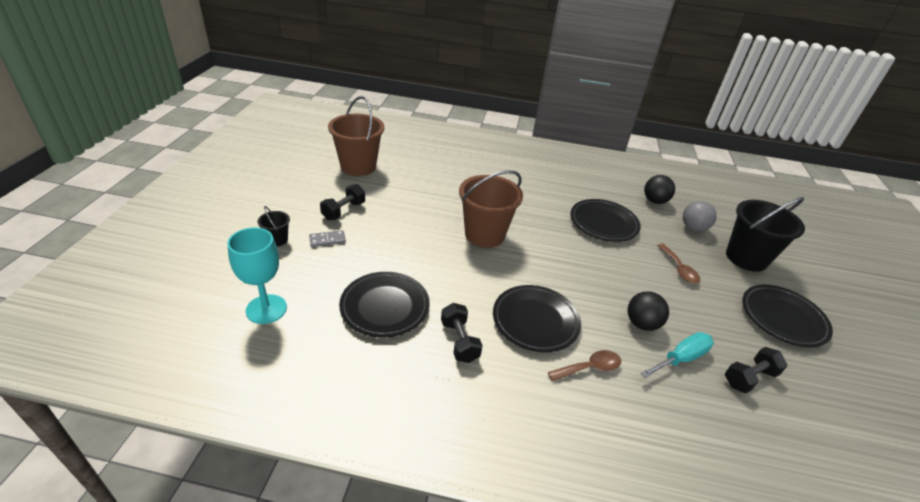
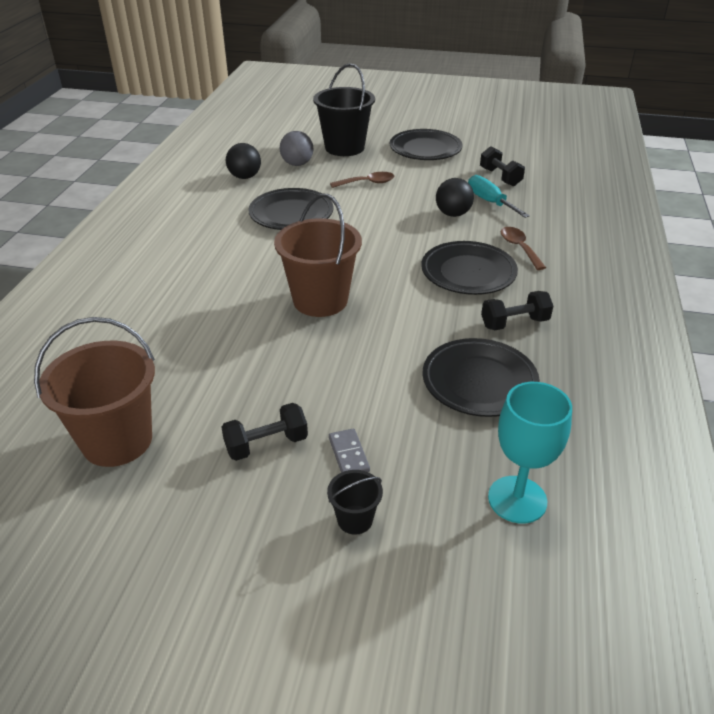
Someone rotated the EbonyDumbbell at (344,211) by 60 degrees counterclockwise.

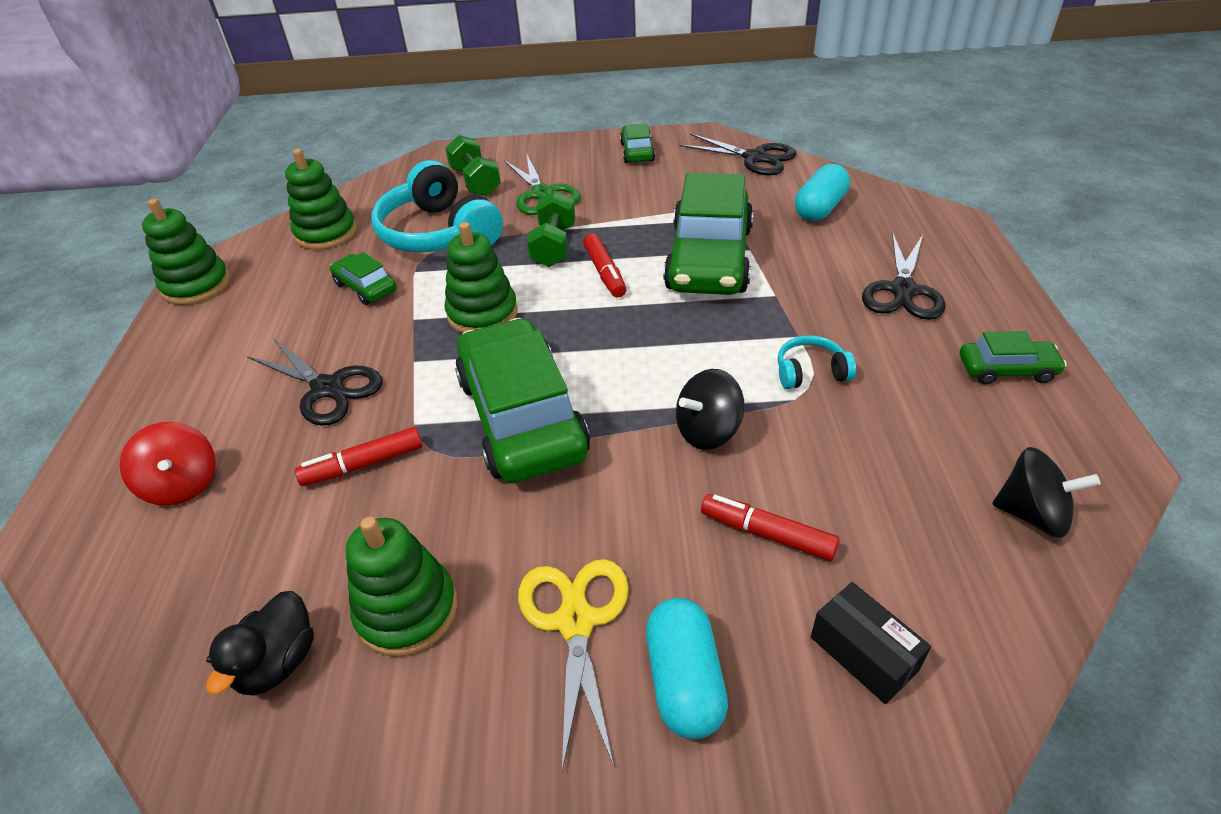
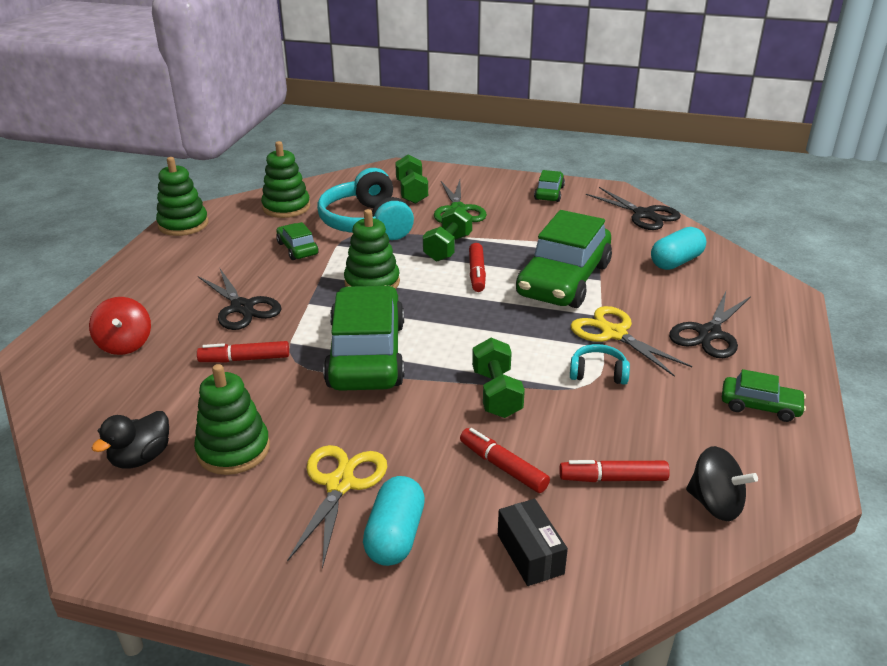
Someone put down the CrimsonMarker at (613,479).
Someone put down the BrightYellowScissors at (614,333).
Someone swapped the EbonyToyTop at (708,431) for the GreenDumbbell at (496,393).

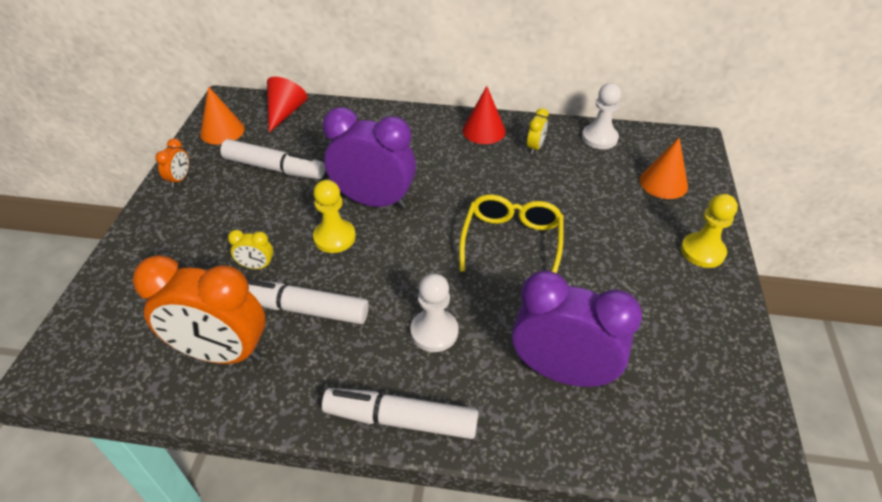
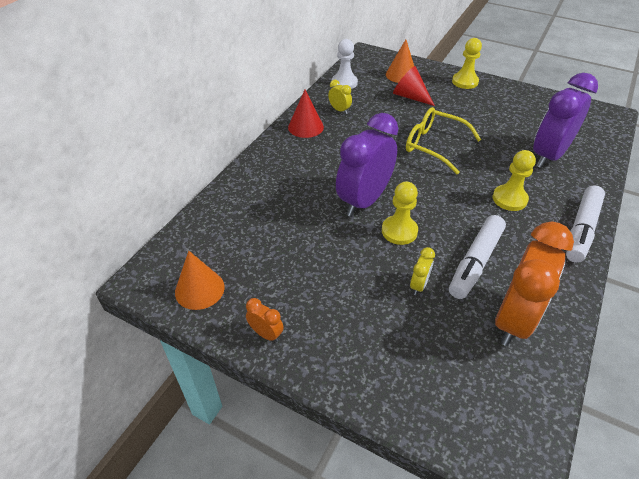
Someone took away the WhiteMarker at (274,168).
Someone carried the CrimsonCone from (285,112) to (410,96).
Someone repainted the WhitePawn at (434,332), which became the BrightYellowPawn at (509,199).

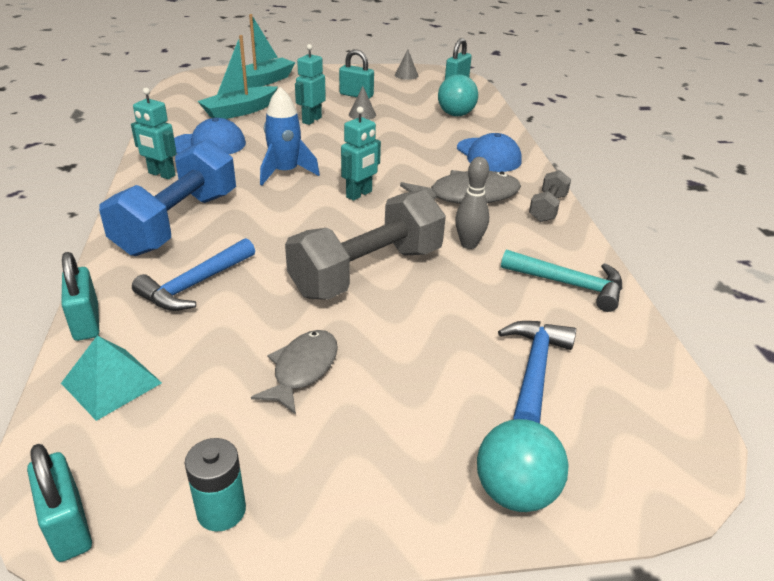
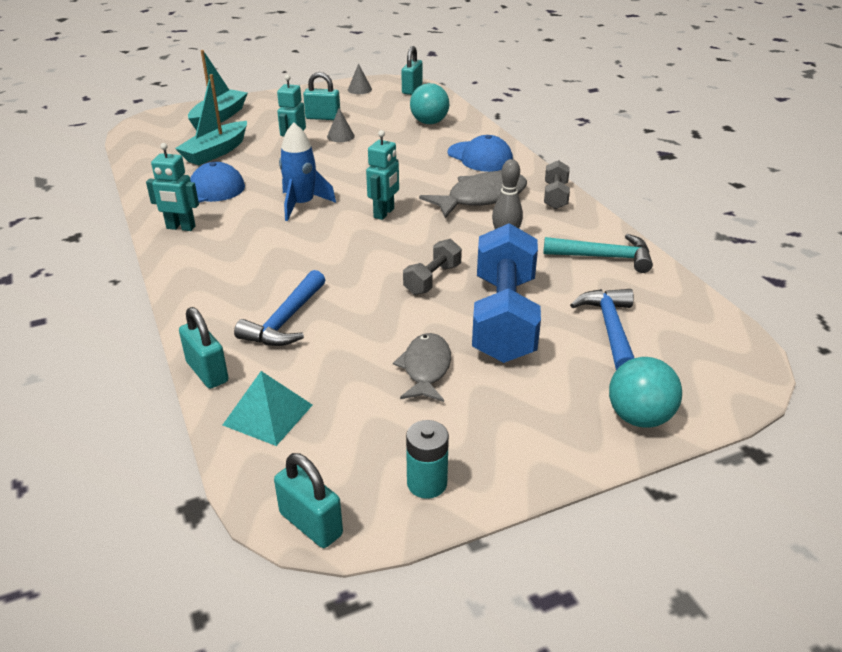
Someone carried the CobaltDumbbell from (178,223) to (504,318).
Someone scaled the GreyDumbbell at (367,272) by 0.49.

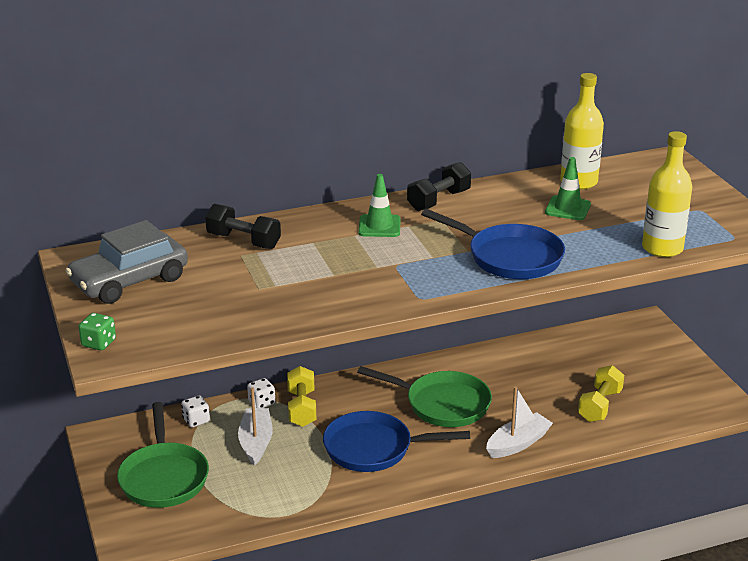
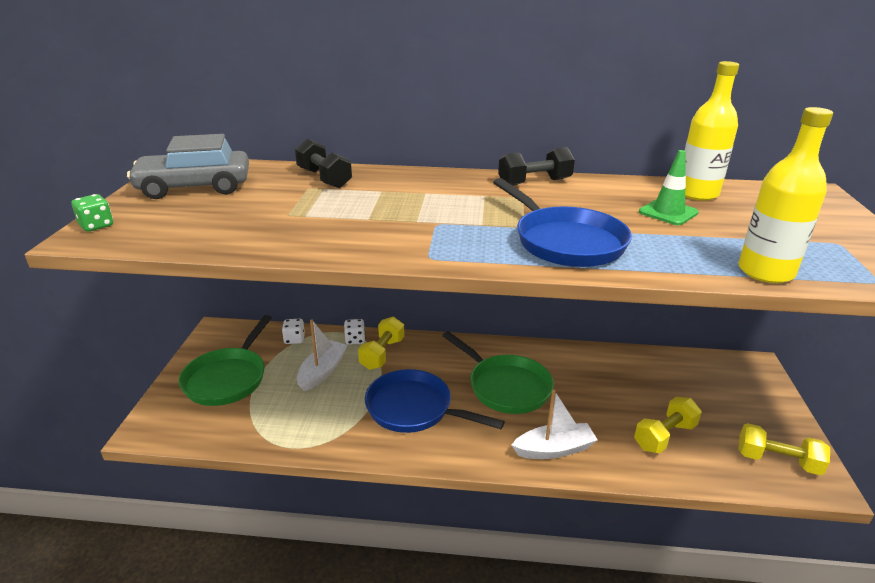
Someone took away the GreenRoadCone at (379,226).
Someone put down the BrightYellowDumbbell at (777,461).

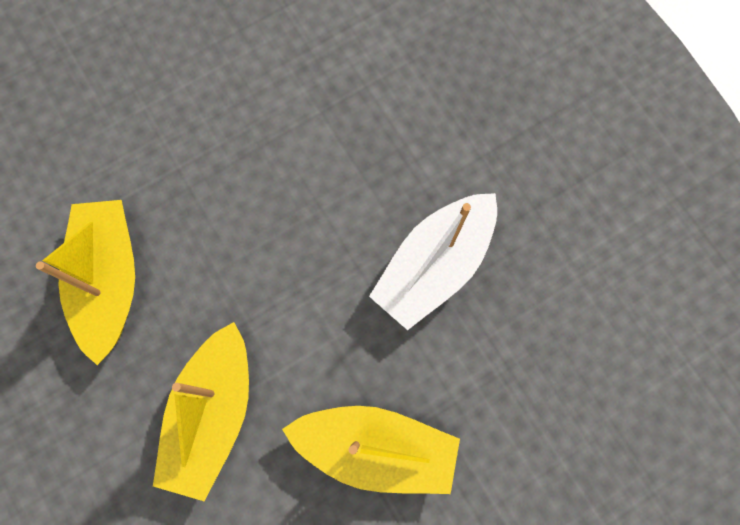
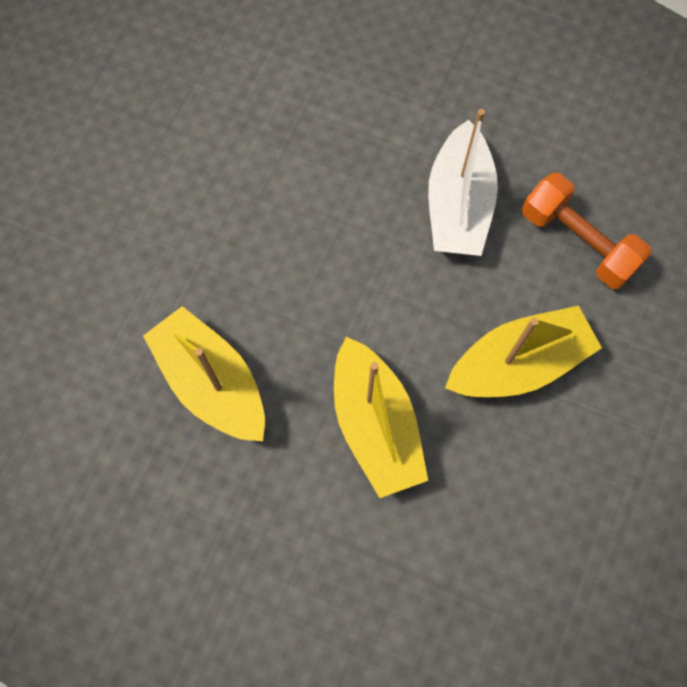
Someone put down the OrangeDumbbell at (577,242).

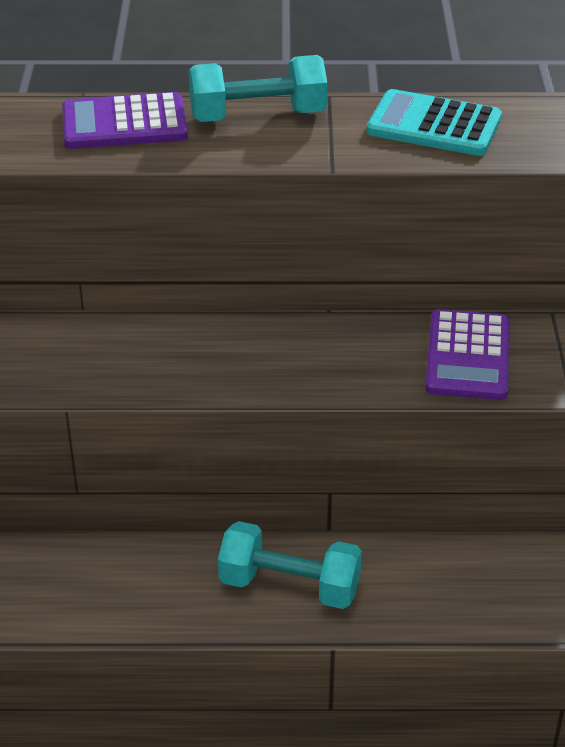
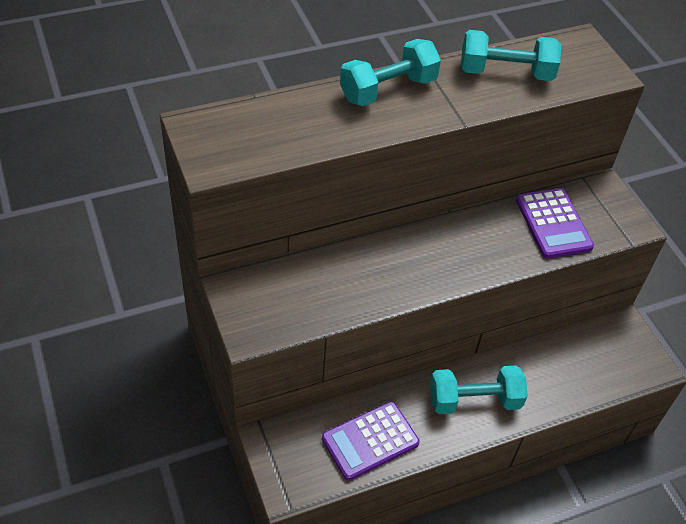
Someone carried the RoyalPurplePocketCalculator from (124,123) to (370,441).
Someone swapped the AquaPocketCalculator at (434,125) for the AquaDumbbell at (505,73).

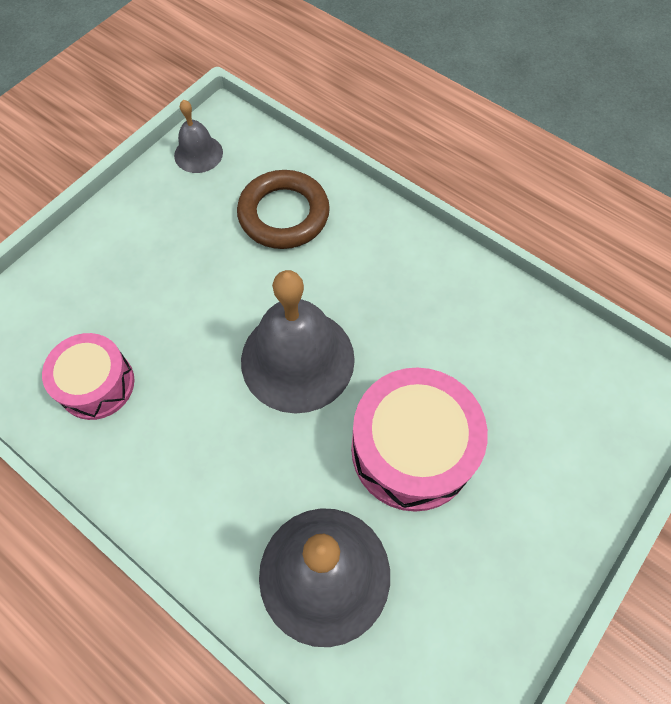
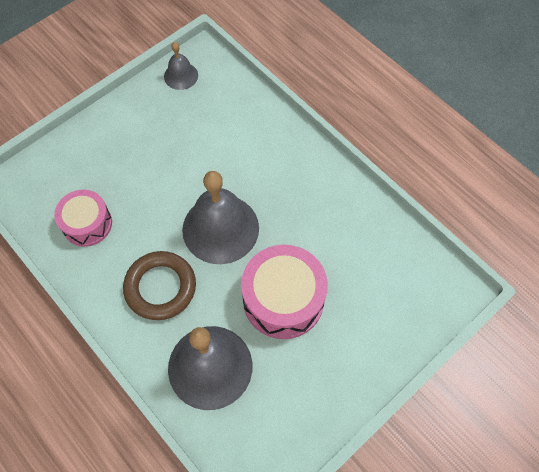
Someone carried the RussetHoop from (284,214) to (160,287).

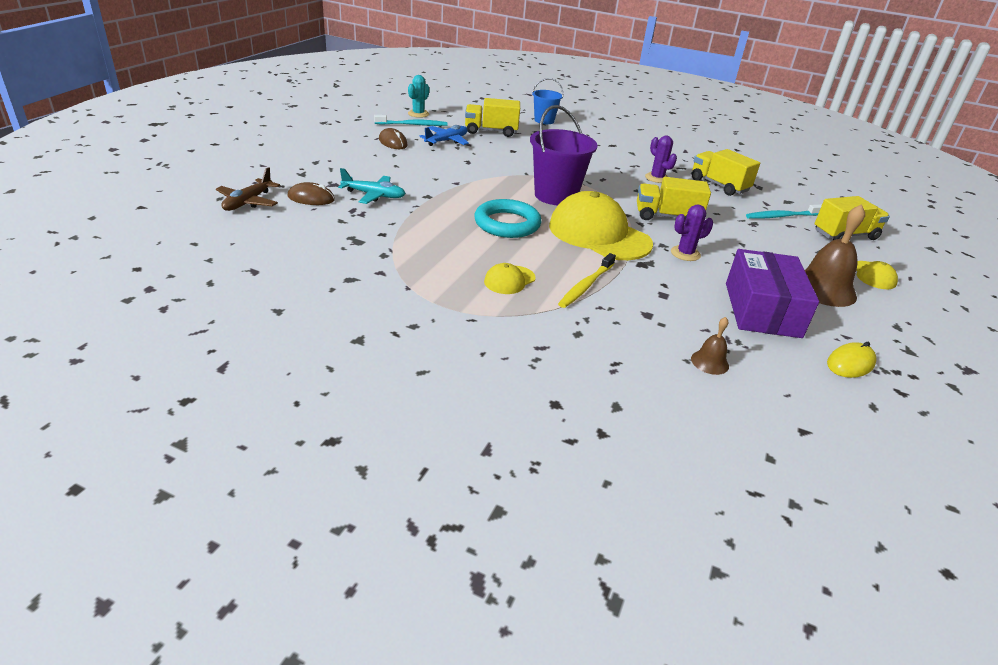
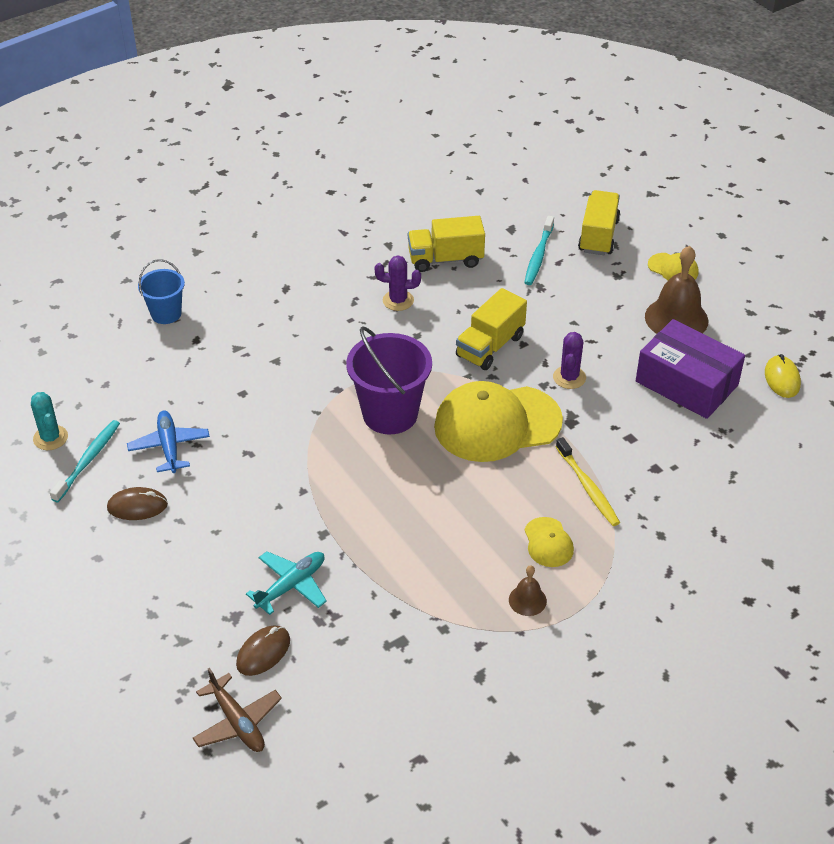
Someone took away the BrightYellowLorry at (491,131).
Someone took away the AquaHoop at (507,224).
Someone carried the RussetBell from (709,362) to (527,600).

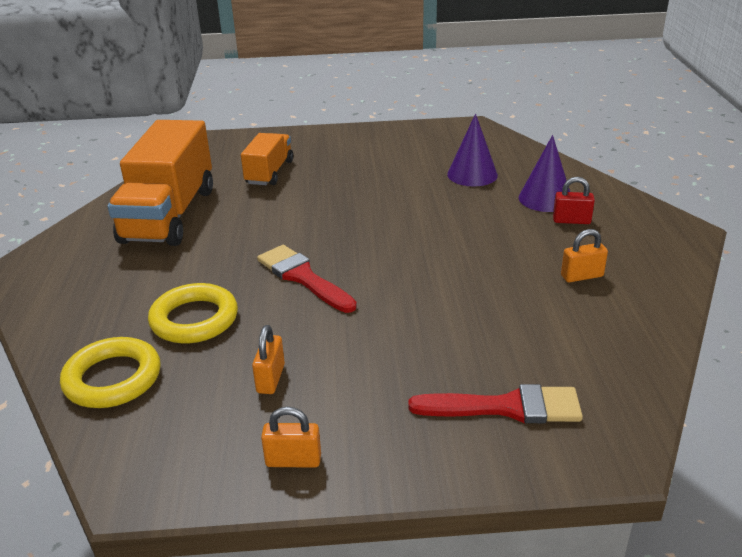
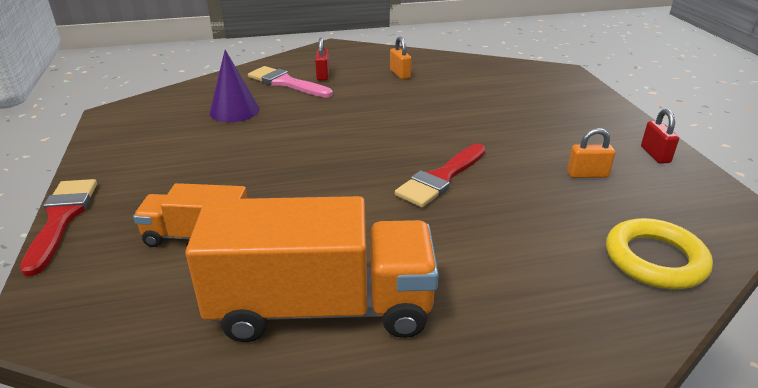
Someone took away the BrightYellowHoop at (194,319).
Someone carried the CrimsonPaintbrush from (506,407) to (61,219).
Someone swapped the RoyalPurpleCone at (545,198) for the RosyPaintbrush at (286,83).
Someone repainted the OrangeLock at (293,460), which became the CrimsonLock at (655,154).

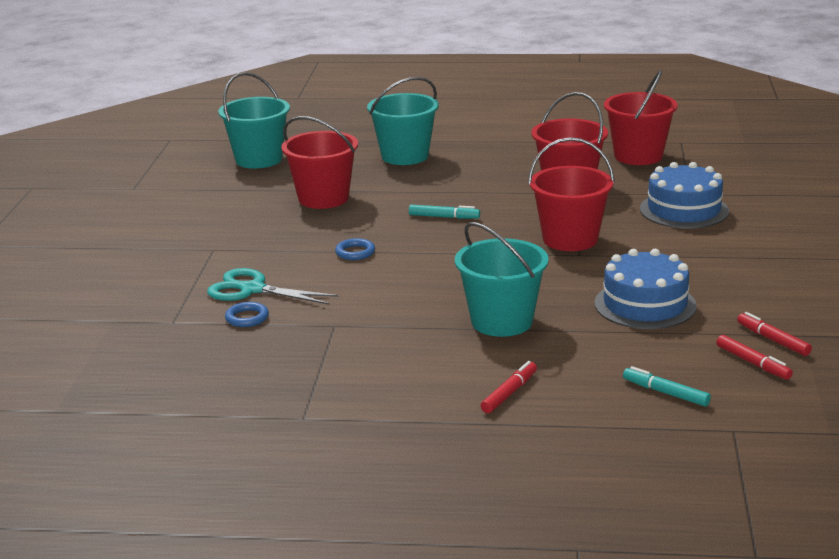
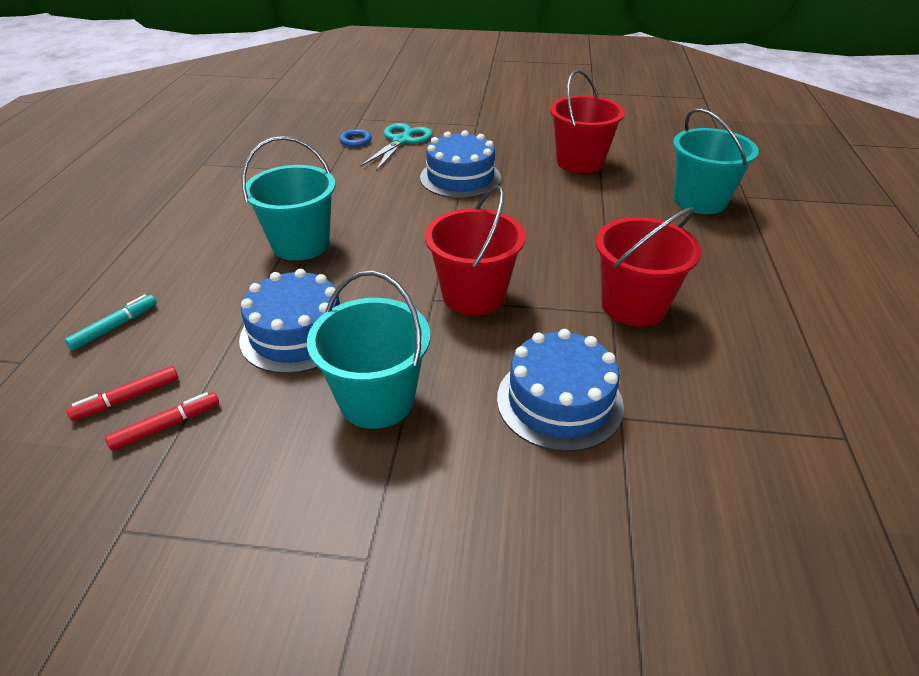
Someone took away the AquaMarker at (444,217).
Someone took away the CrimsonMarker at (509,393).
Someone took away the CrimsonBucket at (638,156).
Someone carried the AquaBucket from (259,159) to (377,400).
Someone swapped the CobaltHoop at (355,252) for the CobaltLayerCake at (460,178).

